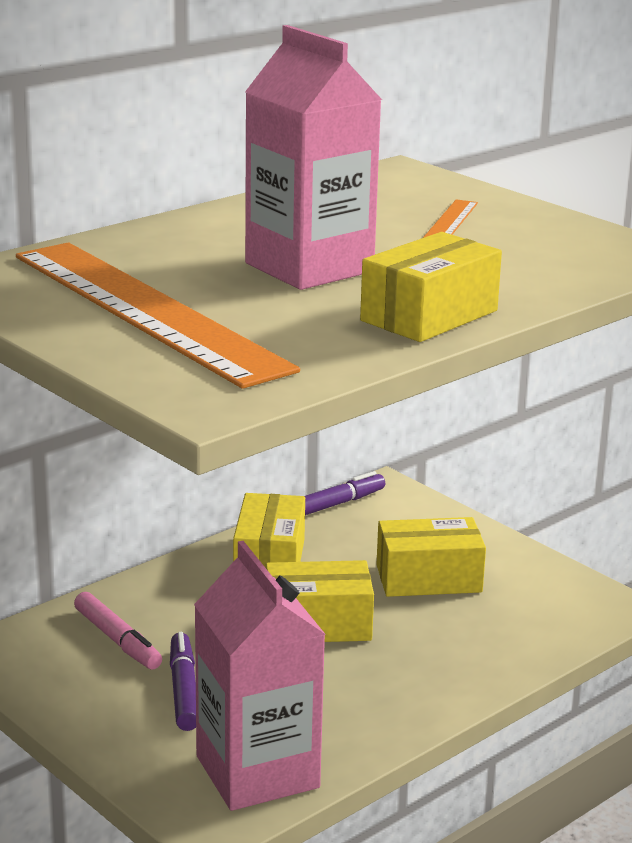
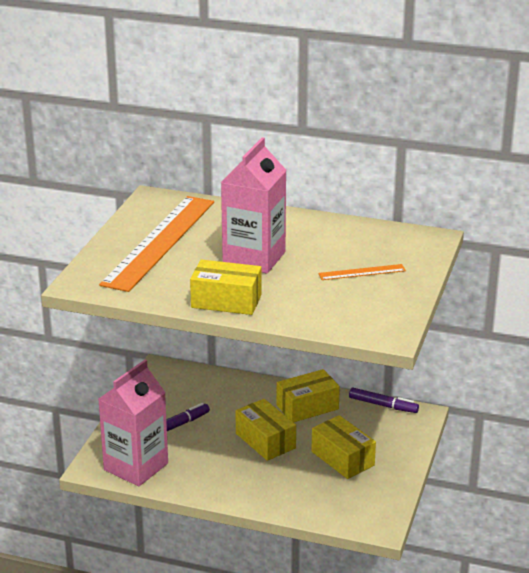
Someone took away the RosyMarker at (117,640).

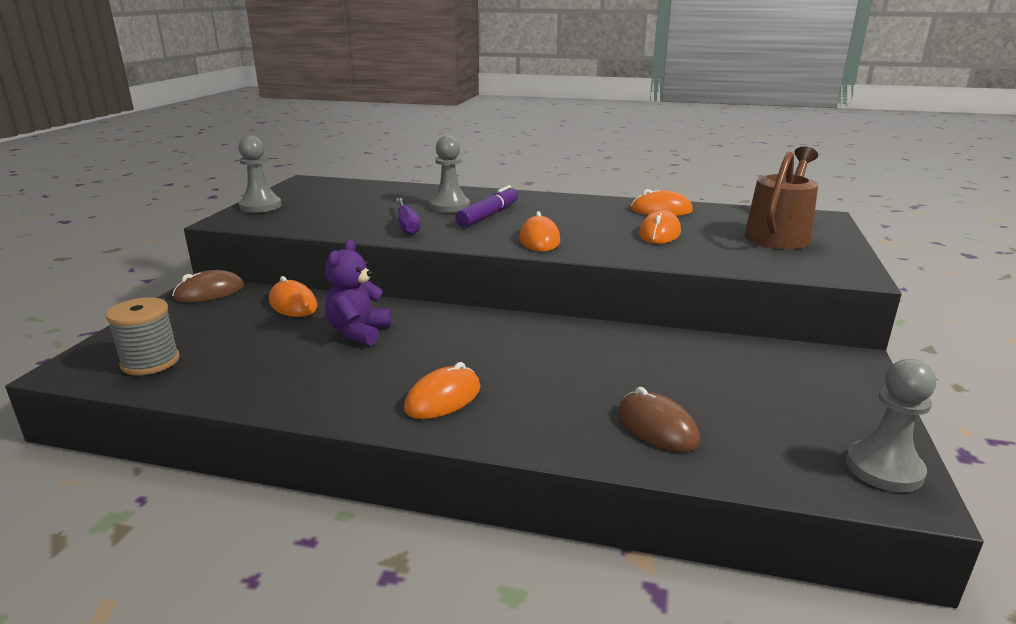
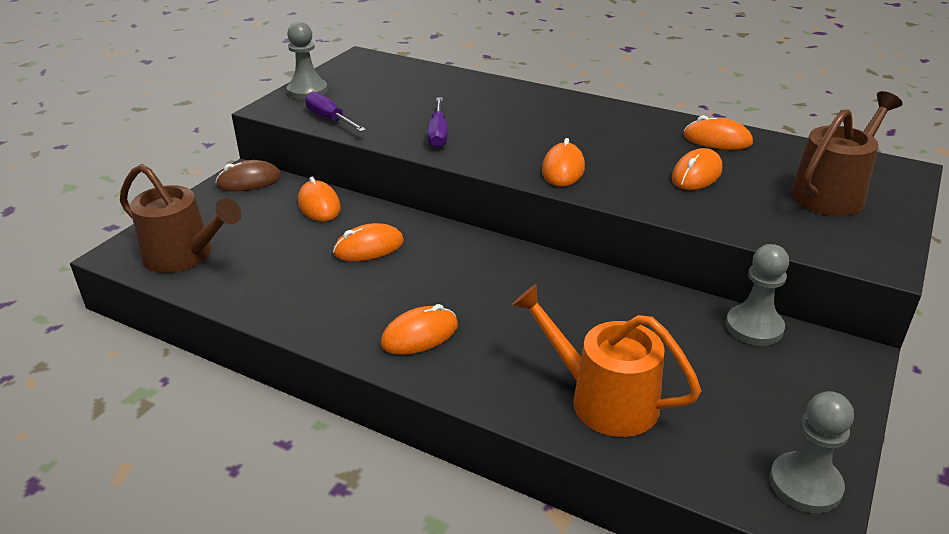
Someone took away the RoyalPurpleMarker at (488,215).
Someone put down the RoyalPurpleScrewdriver at (330,119).
Someone carried the GreyPawn from (450,206) to (754,327).
Someone swapped the GreyReelOfThread at (150,362) for the RussetWateringCan at (184,255).
Someone swapped the RoyalPurpleTeddyBear at (359,332) for the OrangeMouse at (369,247).
Someone swapped the RussetMouse at (657,427) for the OrangeWateringCan at (604,399).

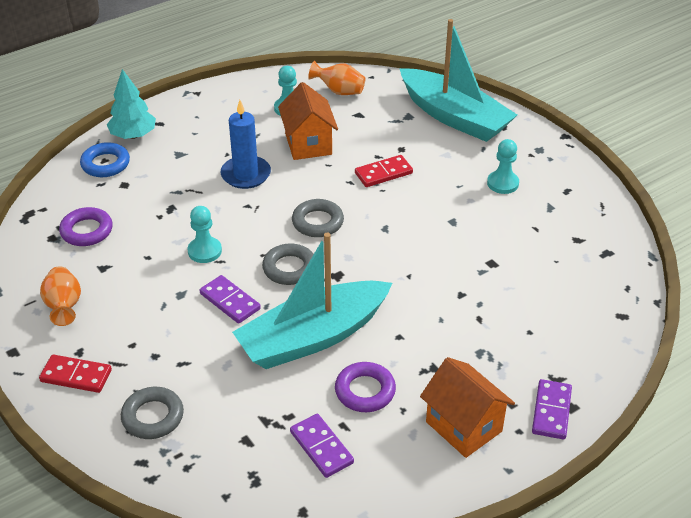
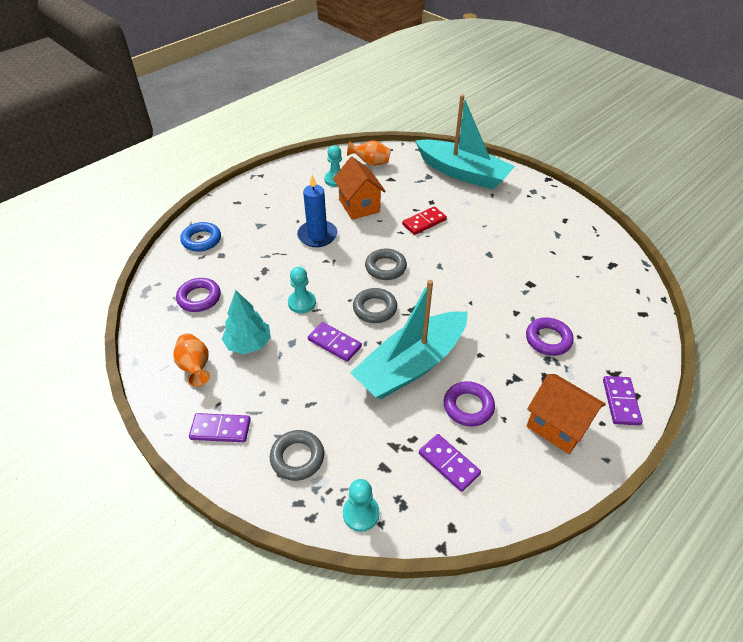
Someone put down the RoyalPurpleHoop at (548,339).
Someone carried the AquaTree from (133,135) to (248,344).
Someone carried the AquaPawn from (502,183) to (361,513).
Someone repainted the CrimsonDominoPiece at (76,376), which became the RoyalPurpleDominoPiece at (220,429).

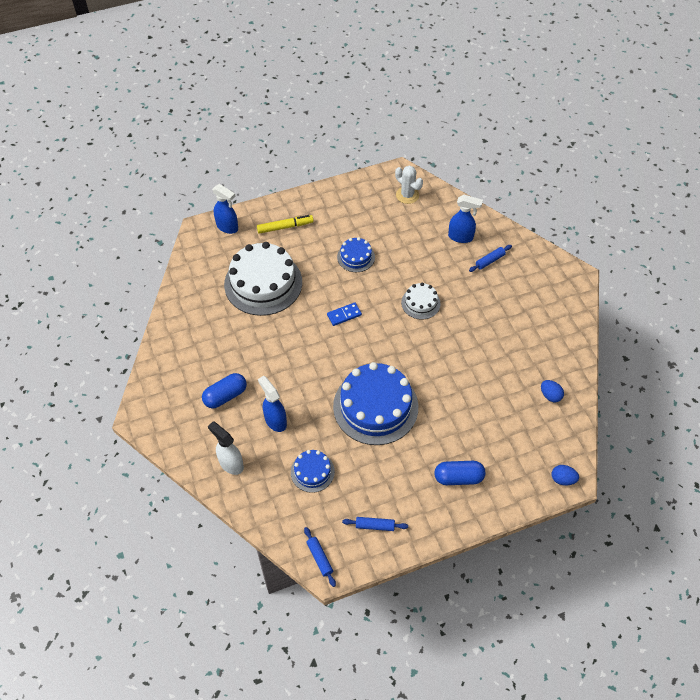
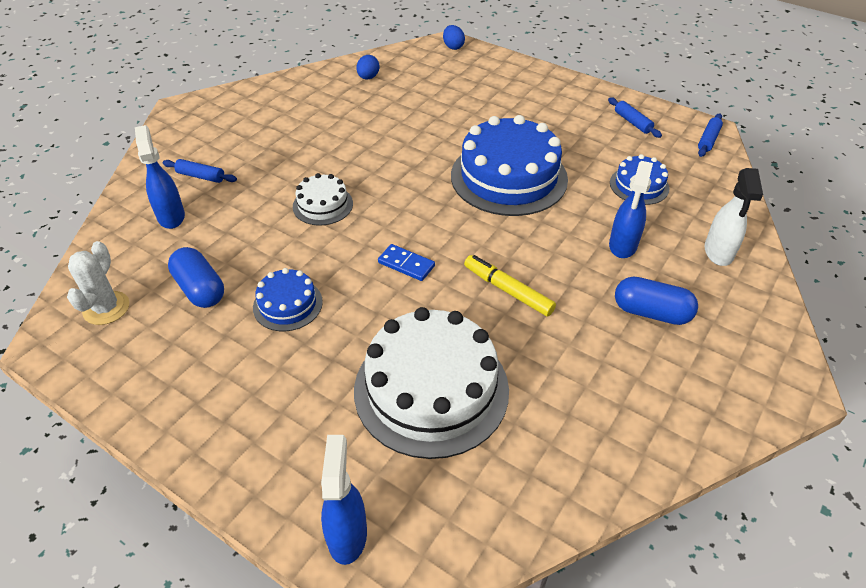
Someone carried the BrightYellowMarker from (285,227) to (508,290).
Someone carried the CobaltCapsule from (458,477) to (200,289).

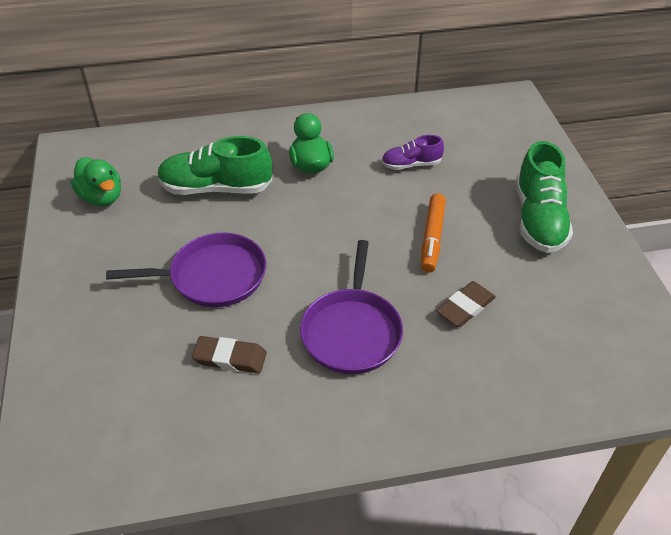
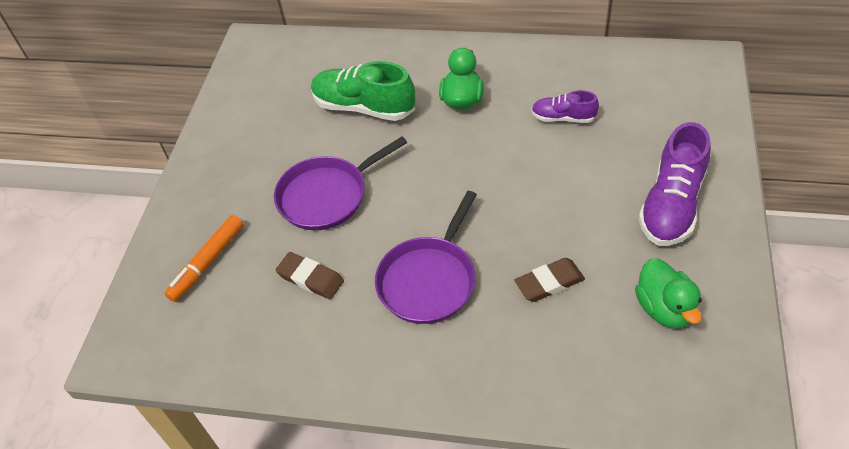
Someone carried the GreenDuck from (102,197) to (664,308).
Someone carried the OrangeMarker from (432,238) to (207,262).
Someone repainted the GreenSneaker at (538,219), which became the RoyalPurpleSneaker at (671,205).
Someone rotated the RoyalPurplePan at (213,276) by 135 degrees clockwise.

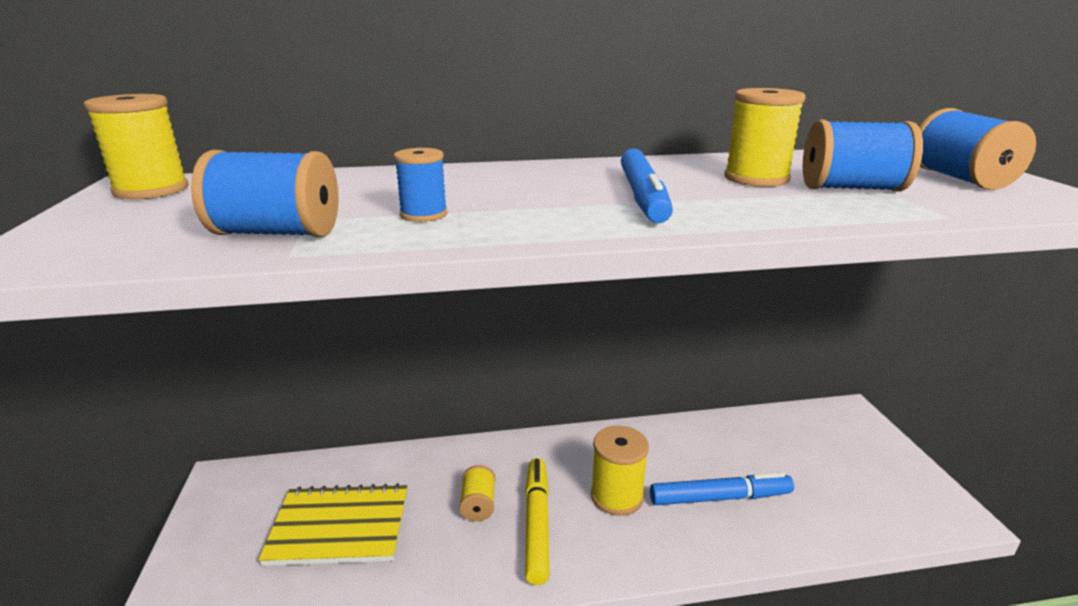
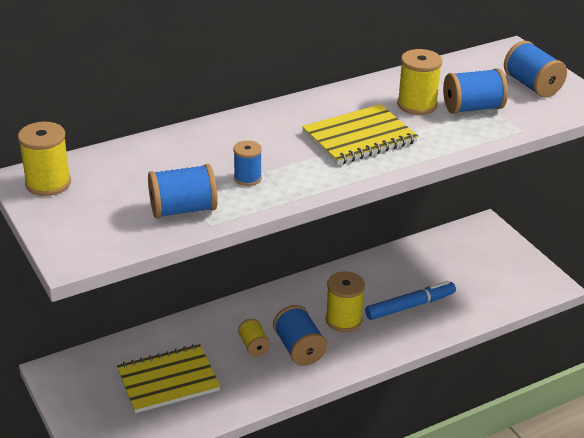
Someone swapped the BrightYellowMarker at (536,524) for the CobaltReelOfThread at (299,349).
Someone swapped the CobaltMarker at (643,196) for the BrightYellowExerciseBook at (359,138).

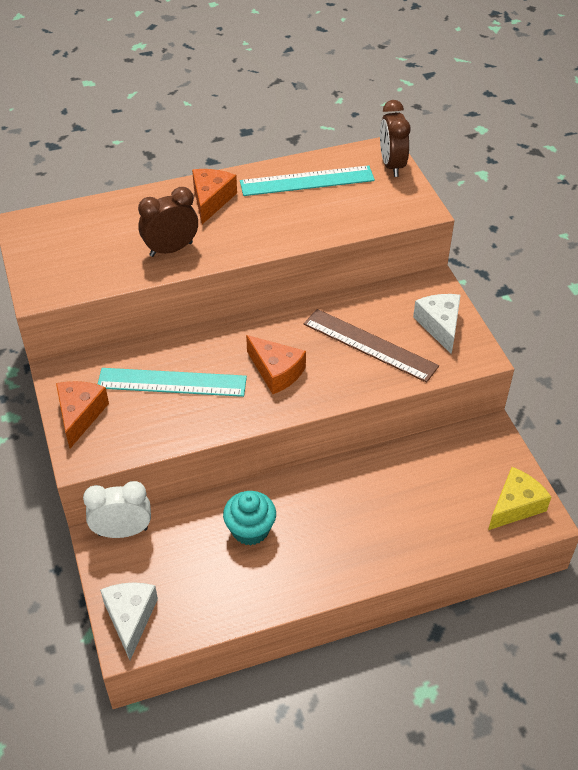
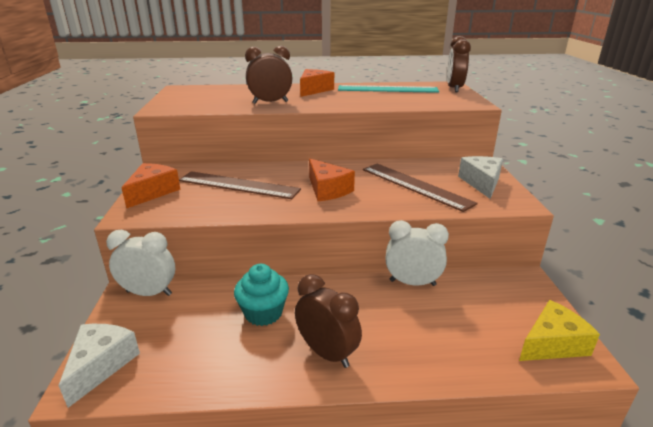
Someone put down the RussetClock at (327,353).
Someone put down the WhiteClock at (412,283).
Someone repainted the AquaRuler at (172,382), which became the RussetRuler at (238,185).

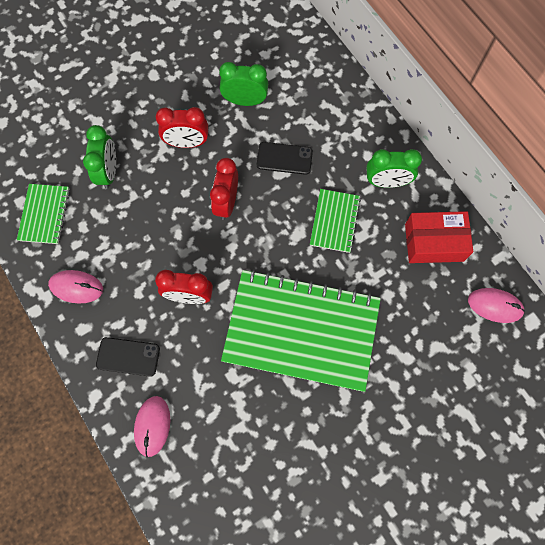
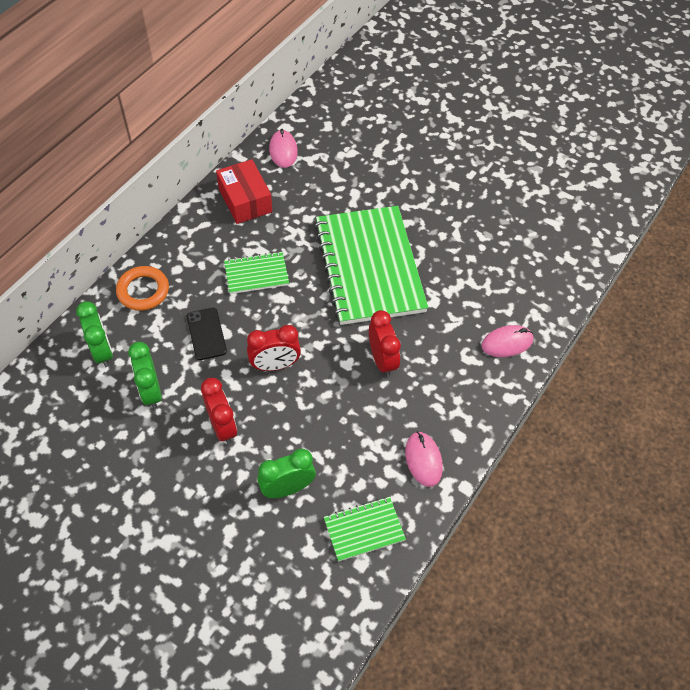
Someone took away the EbonyMobilePhone at (128,357).
Someone put down the OrangeHoop at (143,291).
Someone carried the GreenClock from (387,182) to (102,351).

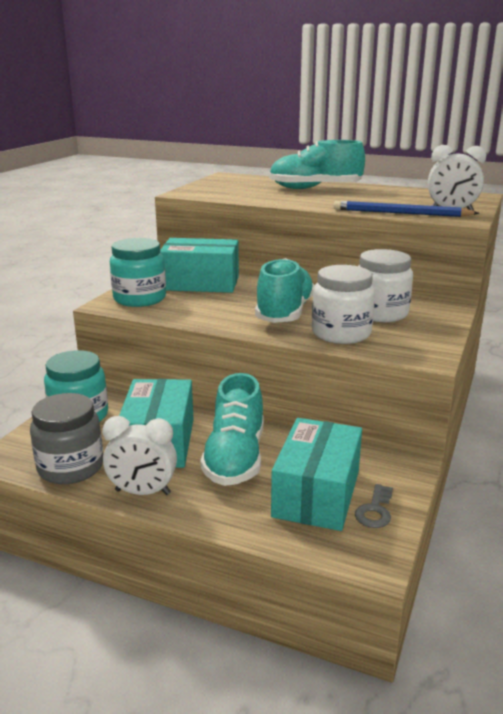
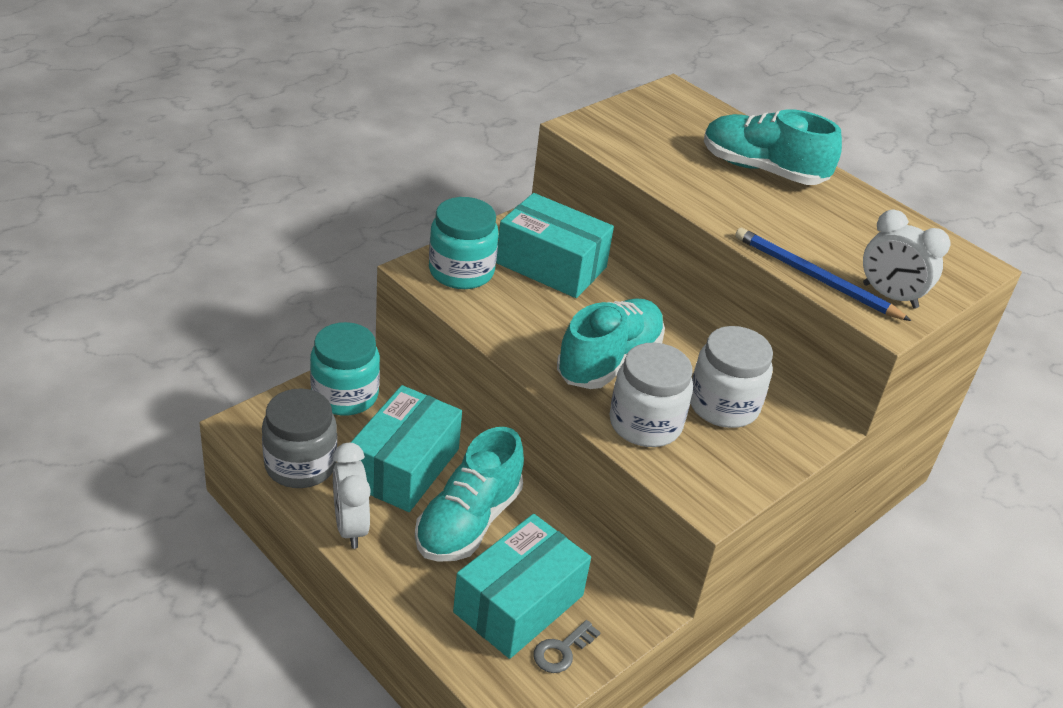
Someone rotated the WhiteClock at (142,492) by 45 degrees clockwise.

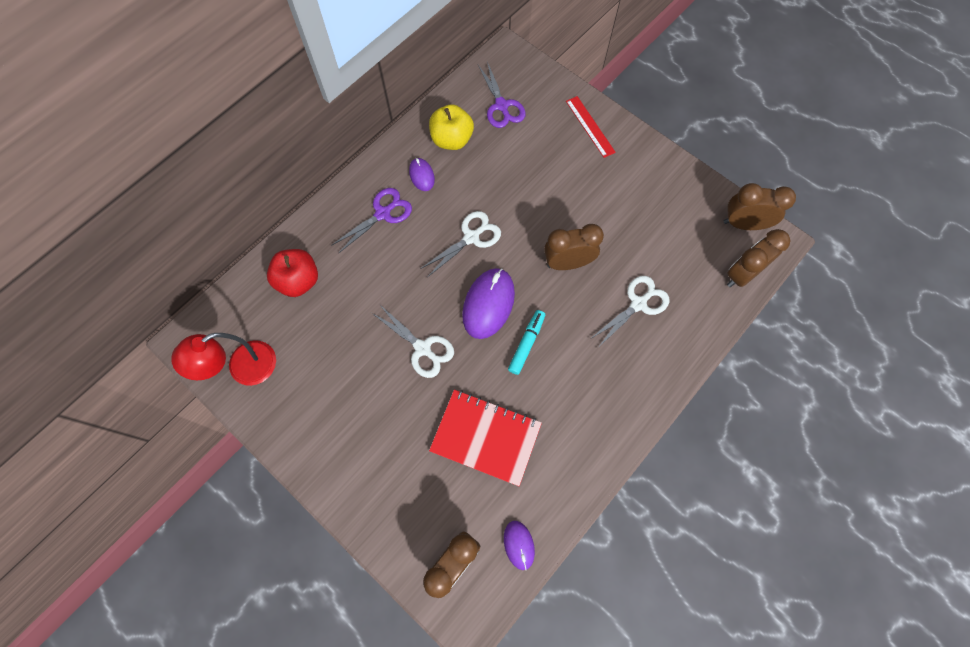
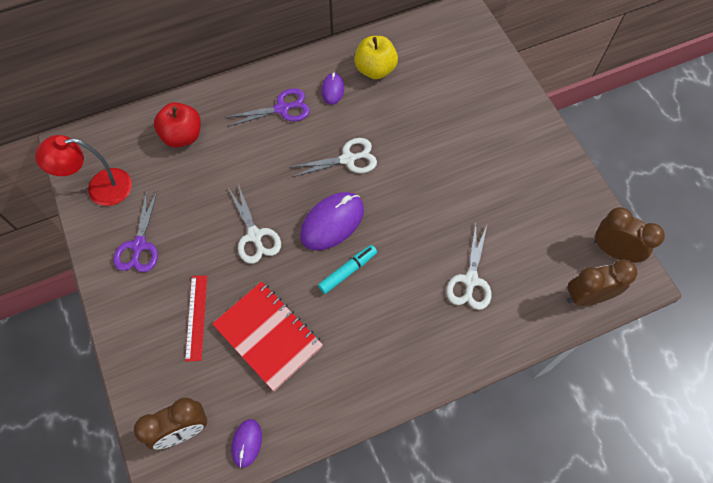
Someone took away the RussetClock at (567,263).
Someone carried the RoyalPurpleScissors from (501,106) to (139,246).
Someone carried the CrimsonRuler from (590,126) to (196,317).
Someone rotated the WhiteScissors at (638,304) by 120 degrees clockwise.

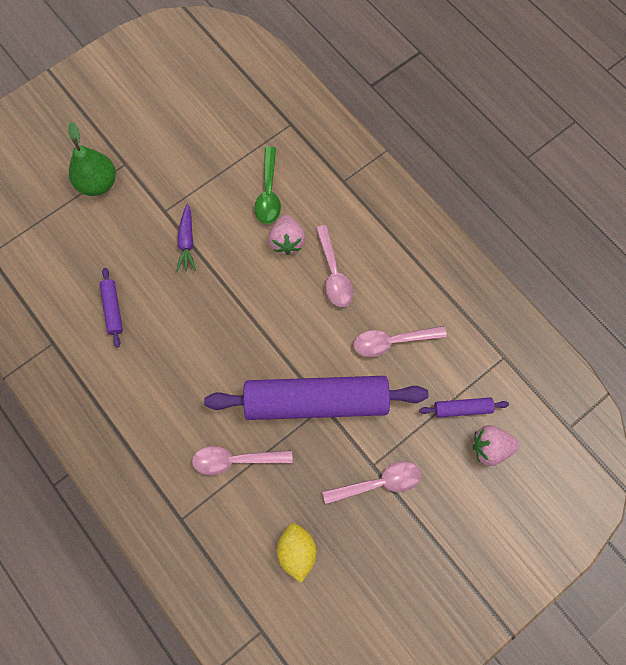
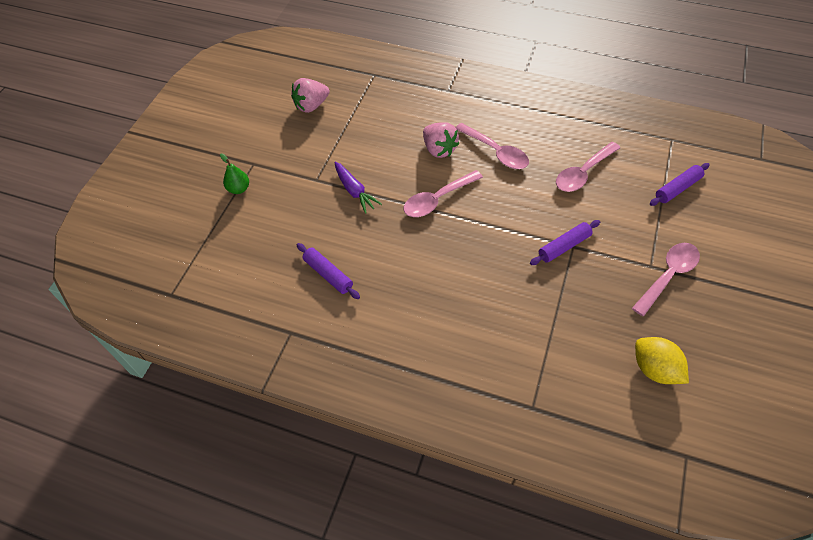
Someone took away the GreenTeaspoon at (268,193).
Someone carried the RosyTeaspoon from (235,460) to (437,199).
Someone carried the RosyStrawberry from (490,448) to (311,106).
Someone scaled the GreenToyPear at (98,183) by 0.54.
Someone scaled the RoyalPurpleRollingPin at (316,402) by 0.41.

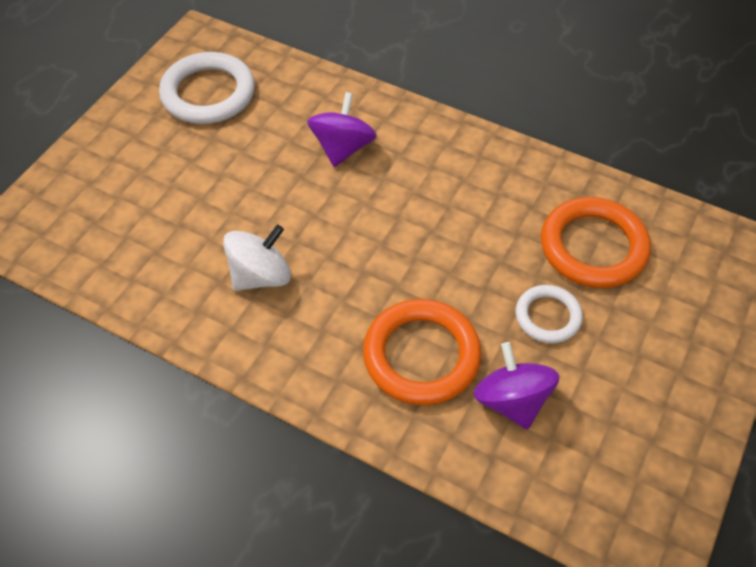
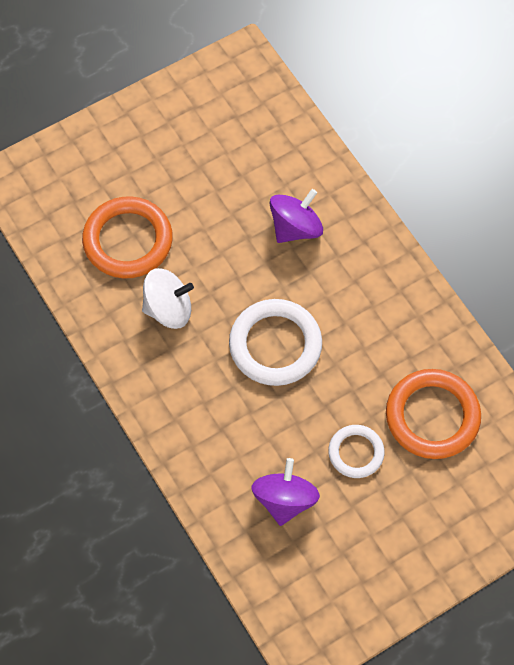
Someone carried the WhiteHoop from (208,93) to (275,345).
Someone carried the OrangeHoop from (421,355) to (128,241).

